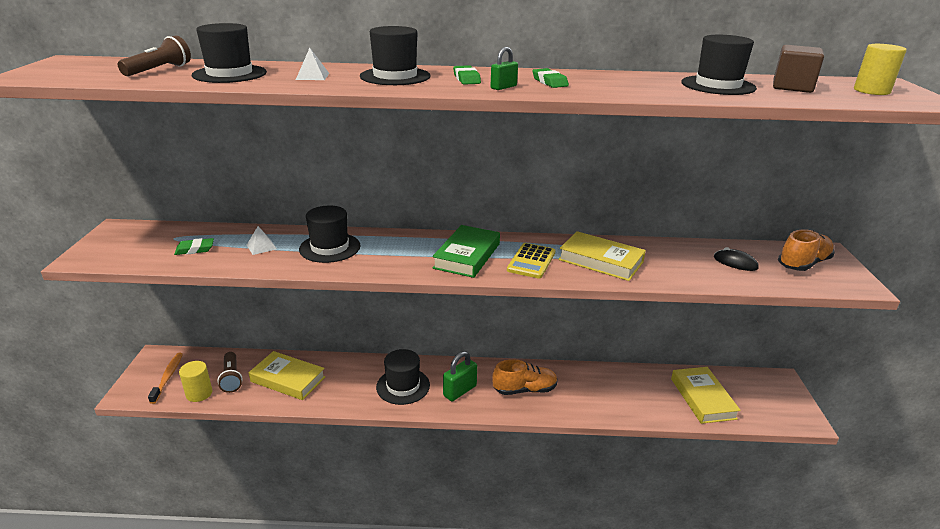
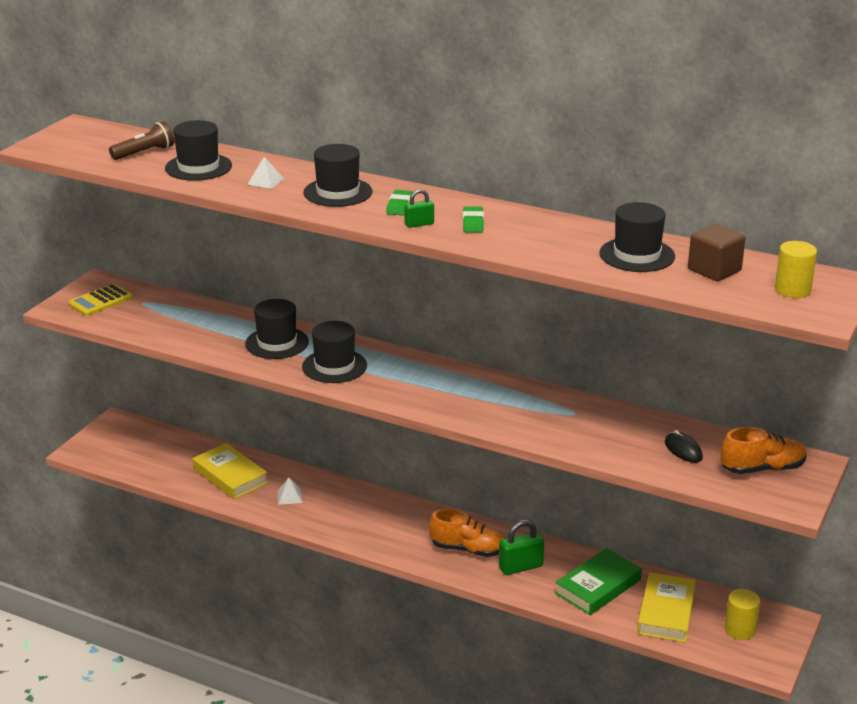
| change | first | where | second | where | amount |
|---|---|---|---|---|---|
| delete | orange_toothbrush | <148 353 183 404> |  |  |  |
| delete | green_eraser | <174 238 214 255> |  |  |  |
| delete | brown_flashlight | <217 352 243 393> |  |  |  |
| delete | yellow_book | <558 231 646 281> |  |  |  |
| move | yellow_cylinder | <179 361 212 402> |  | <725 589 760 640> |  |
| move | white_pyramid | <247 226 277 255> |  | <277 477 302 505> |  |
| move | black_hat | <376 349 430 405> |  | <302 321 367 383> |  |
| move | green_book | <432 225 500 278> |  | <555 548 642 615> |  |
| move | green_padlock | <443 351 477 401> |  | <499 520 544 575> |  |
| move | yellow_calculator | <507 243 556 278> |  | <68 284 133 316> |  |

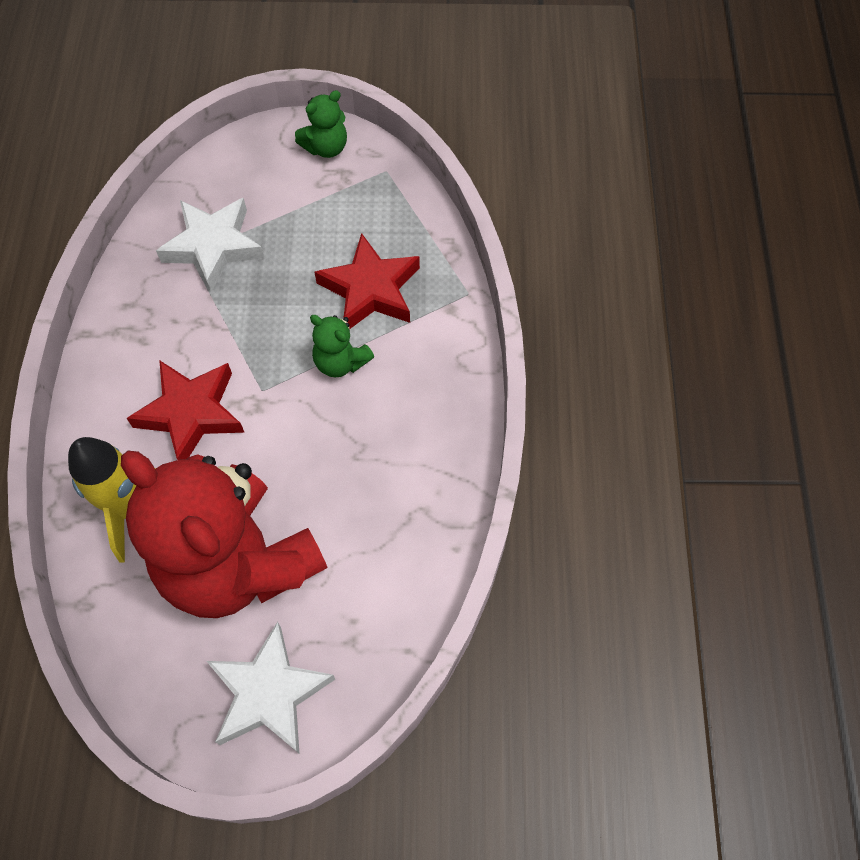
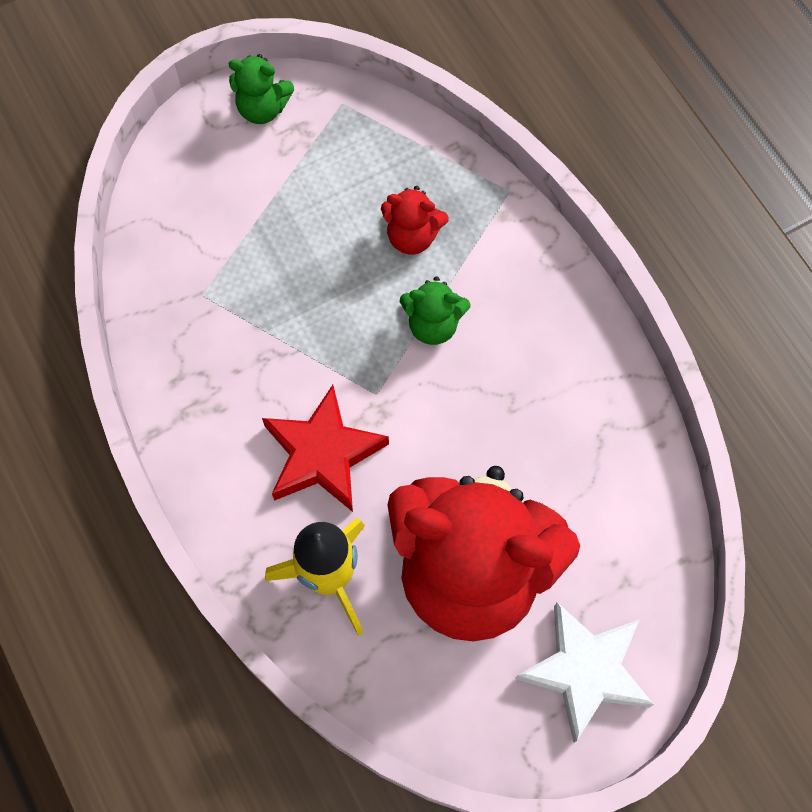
| change | first | where | second | where | amount |
|---|---|---|---|---|---|
| delete | white_star | <156 198 265 292> |  |  |  |
| replace | red_star | <315 233 420 329> | red_teddy_bear | <381 186 449 255> |  |
| rotate | green_teddy_bear | <295 90 347 158> |  | <229 54 294 124> | 75 degrees clockwise |

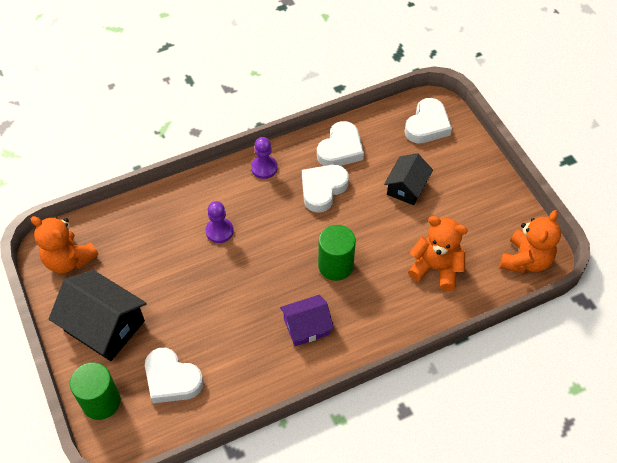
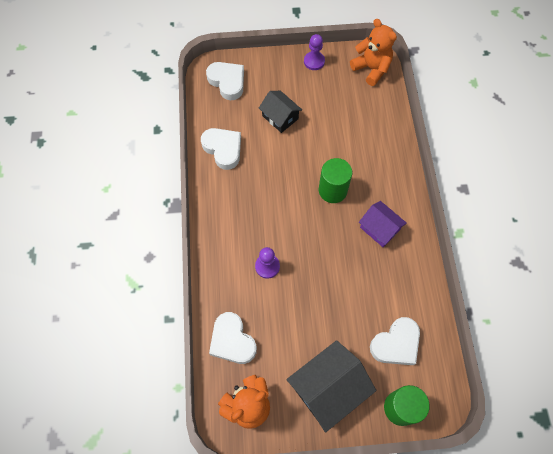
| change | first | where | second | where | amount |
|---|---|---|---|---|---|
| delete | orange_teddy_bear | <408 216 468 291> |  |  |  |
| move | purple_pawn | <251 137 278 179> |  | <304 34 325 70> |  |
| move | white_heart | <302 165 349 213> |  | <209 312 257 364> |  |
| rotate | purple_house | <280 294 334 346> |  | <359 201 407 247> | 45 degrees counterclockwise |

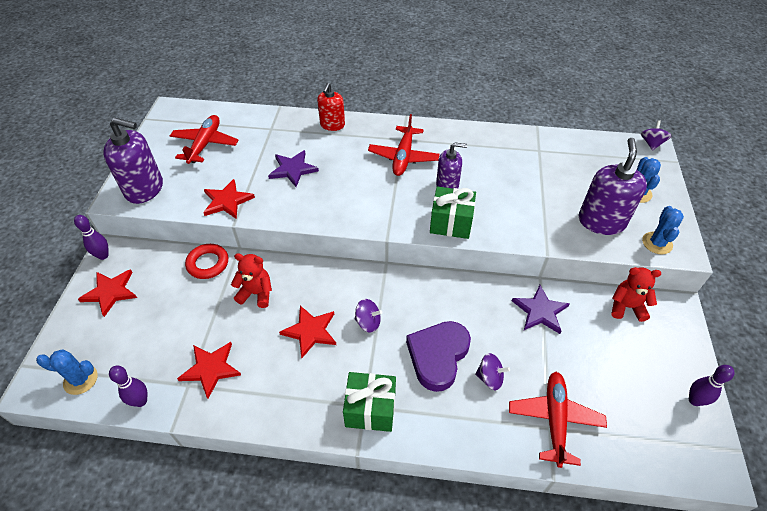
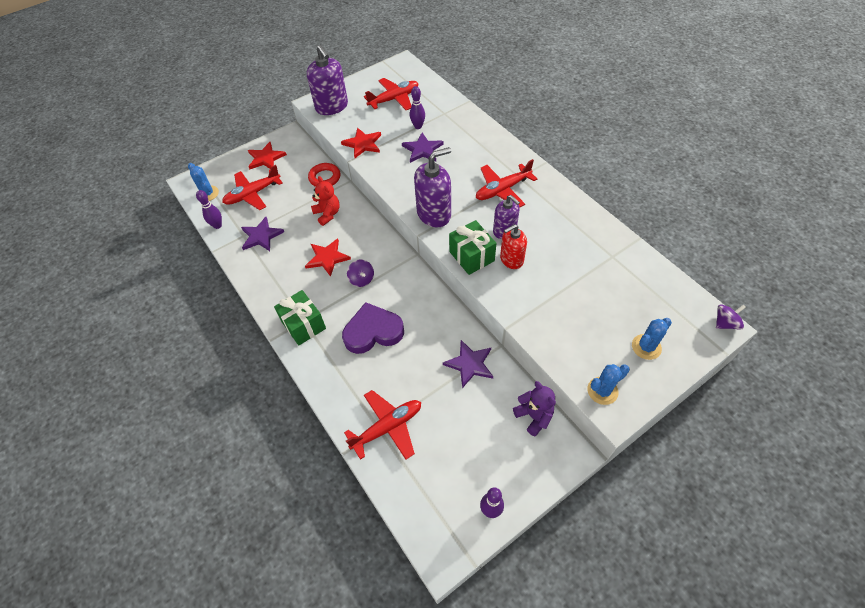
| change | first | where | second | where | amount |
|---|---|---|---|---|---|
| delete | purple_spinning_top | <475 353 510 390> |  |  |  |
| insert |  |  | red_plane | <222 165 283 210> |  |
| move | purple_bowling_pin | <74 215 109 260> |  | <410 86 425 129> |  |
| move | red_soap_dispenser | <317 83 345 131> |  | <500 224 527 269> |  |
| move | purple_soap_dispenser | <579 138 647 235> |  | <414 147 451 228> |  |
| recolor | red_star | <177 342 241 399> | purple_star | <241 217 284 251> |  |
| recolor | red_teddy_bear | <612 267 661 322> | purple_teddy_bear | <513 381 556 437> |  |

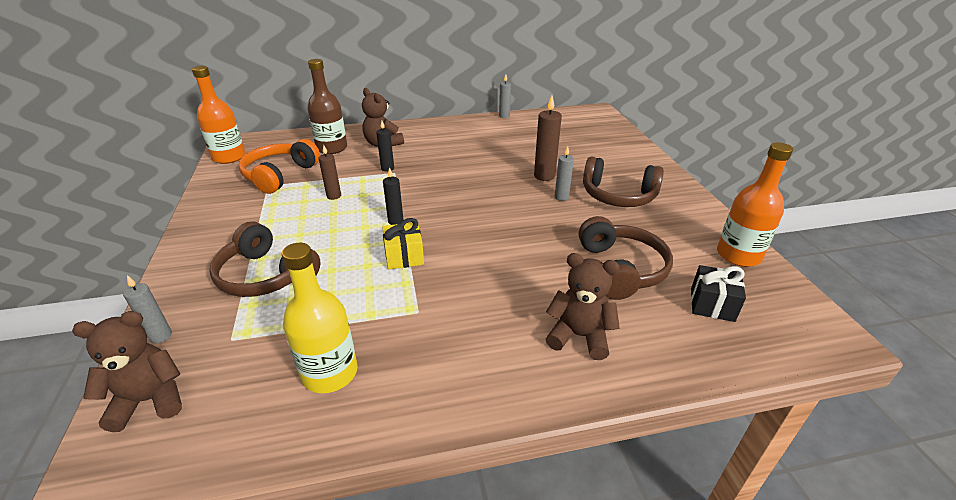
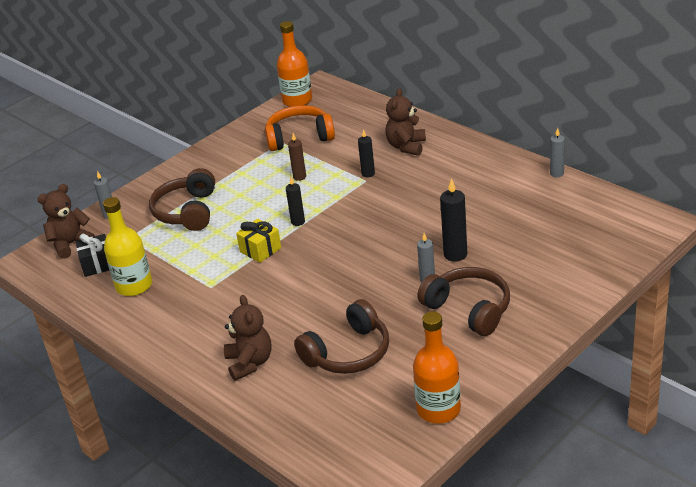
| change | first | where | second | where | amount |
|---|---|---|---|---|---|
| delete | brown_bottle | <307 59 347 154> |  |  |  |
| move | black_gift | <691 265 746 322> |  | <76 234 109 277> |  |
| recolor | brown_candle | <534 95 562 181> | black_candle | <440 178 467 262> |  |
| rotate | brown_teddy_bear | <72 311 182 432> |  | <37 184 95 259> | 75 degrees counterclockwise |
| rotate | brown_headphones | <583 157 664 207> |  | <417 267 510 336> | 150 degrees clockwise |

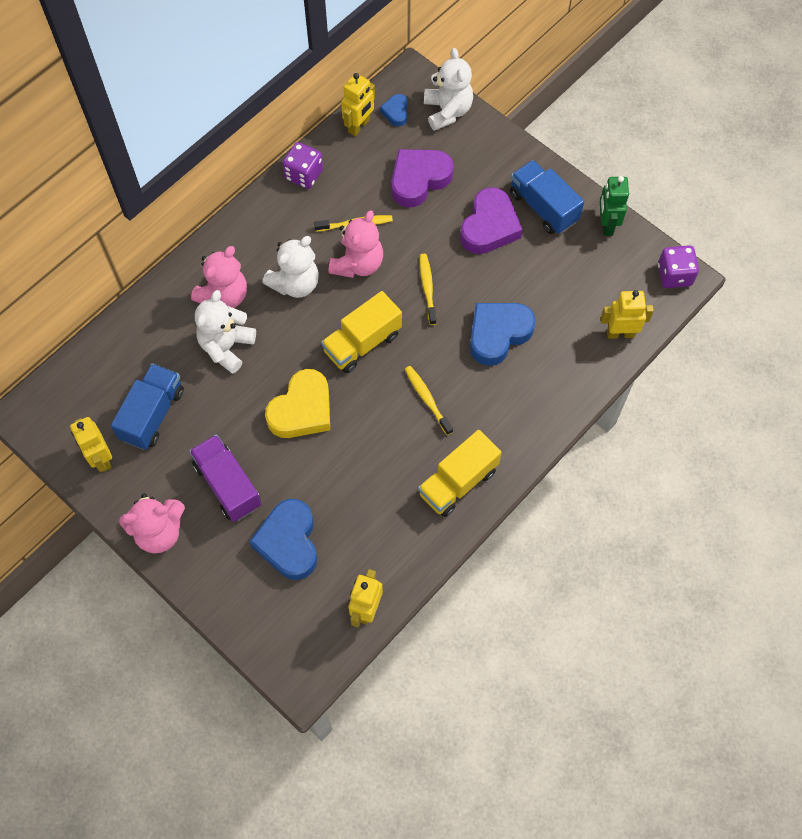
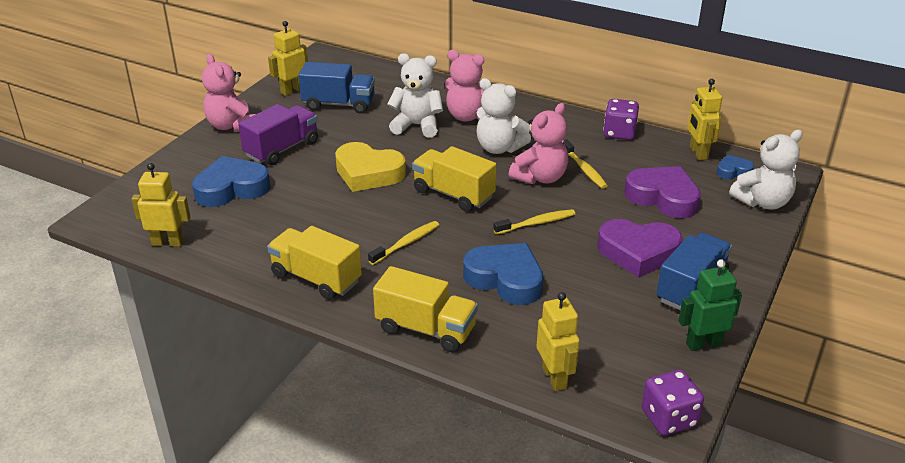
| change | first | where | second | where | amount |
|---|---|---|---|---|---|
| insert |  |  | yellow_truck | <373 266 478 352> |  |
| rotate | pink_teddy_bear | <329 210 383 278> |  | <509 103 569 184> | 60 degrees counterclockwise |
| rotate | yellow_robot | <341 73 375 136> |  | <687 79 722 160> | 60 degrees clockwise |

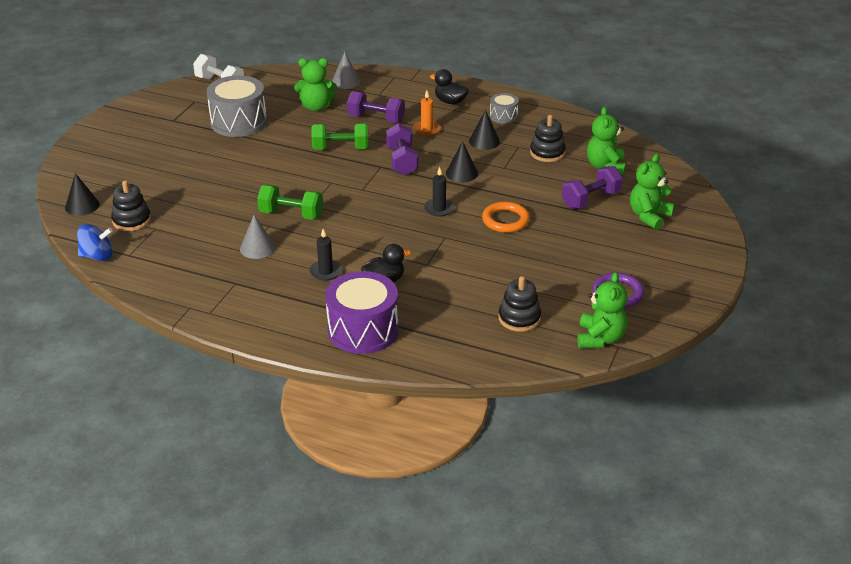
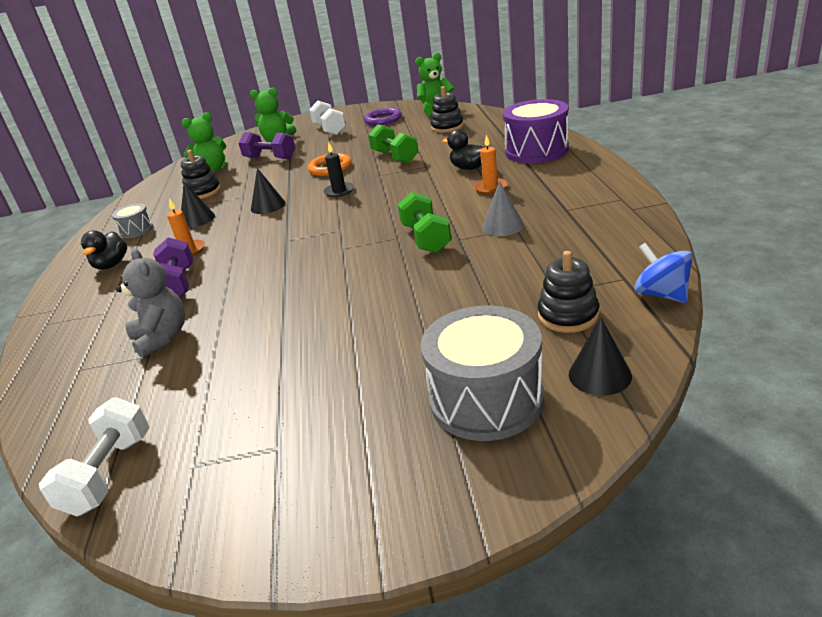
| change | first | where | second | where | amount |
|---|---|---|---|---|---|
| delete | grey_cone | <332 52 360 89> |  |  |  |
| delete | purple_dumbbell | <386 123 418 175> |  |  |  |
| insert |  |  | white_dumbbell | <309 101 346 135> |  |
| move | grey_drum | <207 75 267 137> |  | <420 305 544 441> |  |
| move | green_dumbbell | <312 124 369 150> |  | <368 124 418 163> |  |
| recolor | green_teddy_bear | <294 58 337 111> | grey_teddy_bear | <116 248 185 358> |  |
| recolor | black_candle | <309 229 342 281> | orange_candle | <474 135 508 195> |  |

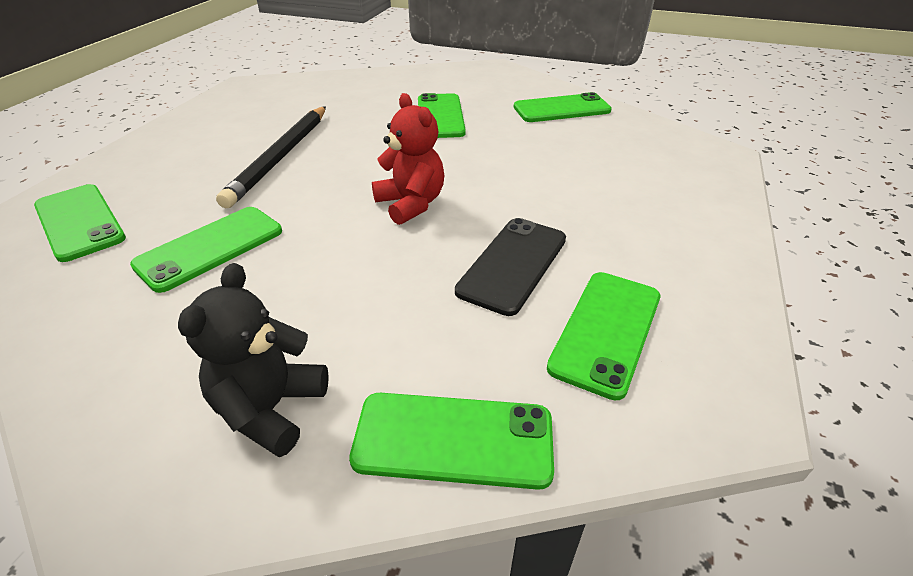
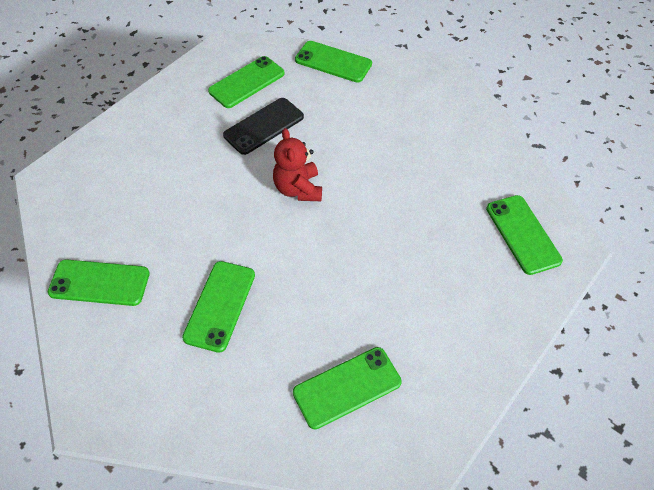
| change | first | where | second | where | amount |
|---|---|---|---|---|---|
| delete | black_teddy_bear | <178 263 329 457> |  |  |  |
| delete | black_pencil | <216 106 326 208> |  |  |  |
| move | green_phone | <130 207 282 293> |  | <293 347 402 430> |  |

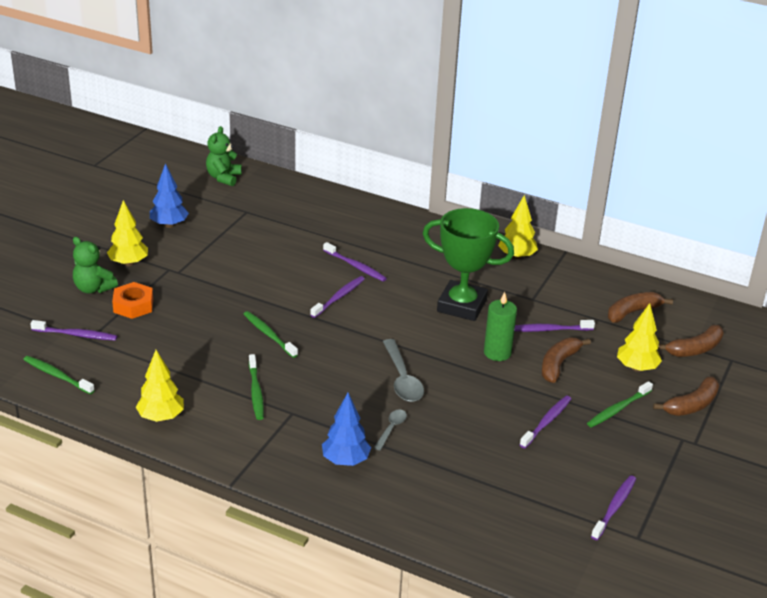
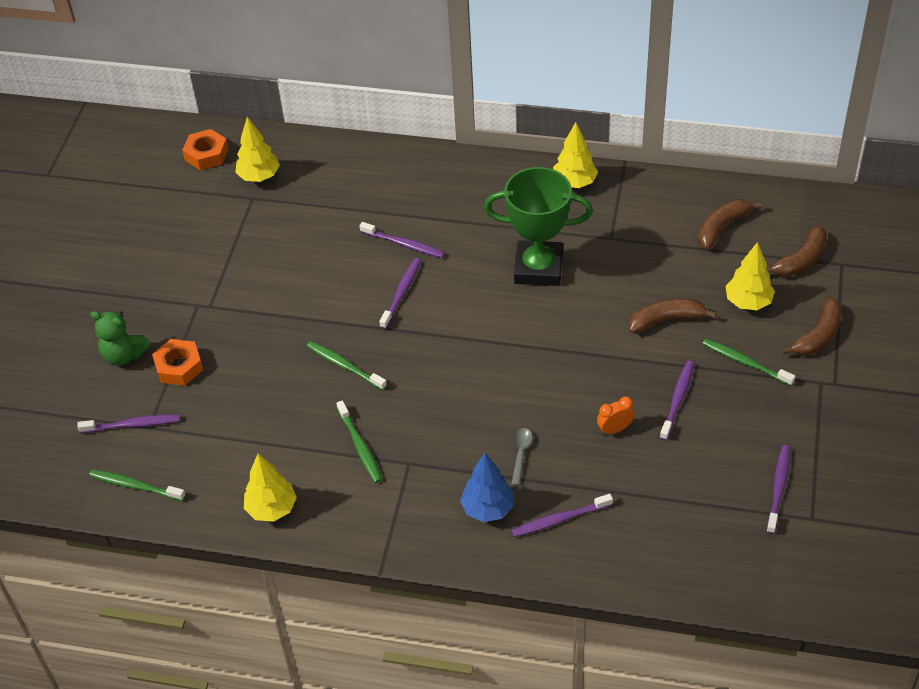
| change | first | where | second | where | amount |
|---|---|---|---|---|---|
| delete | blue_tree | <150 163 189 228> |  |  |  |
| delete | grey_spoon | <383 339 424 402> |  |  |  |
| delete | green_candle | <484 292 517 361> |  |  |  |
| insert |  |  | orange_clock | <597 396 634 435> |  |
| move | yellow_tree | <107 200 148 266> |  | <235 117 280 182> |  |
| move | purple_toothbrush | <514 320 595 332> |  | <511 494 613 537> |  |
| replace | green_teddy_bear | <206 126 242 186> | orange_nut | <182 129 228 170> |  |
| rotate | brown_banana | <542 338 591 383> |  | <629 298 717 333> | 60 degrees clockwise |
| rotate | green_toothbrush | <587 381 653 428> |  | <702 339 795 386> | 90 degrees clockwise |

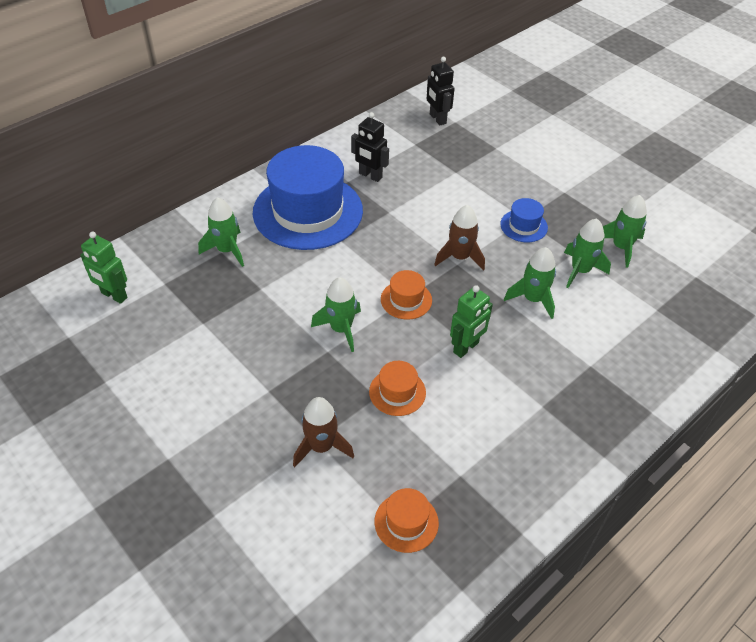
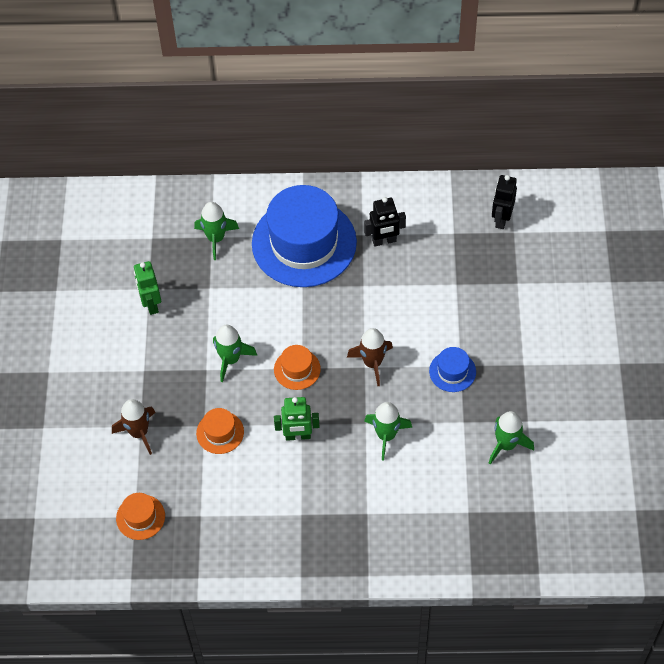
| change | first | where | second | where | amount |
|---|---|---|---|---|---|
| delete | green_rocket | <564 219 611 288> |  |  |  |
| move | green_robot | <80 232 128 304> |  | <134 261 161 315> |  |
| rotate | black_robot | <351 112 389 182> |  | <364 197 406 247> | 90 degrees counterclockwise |

